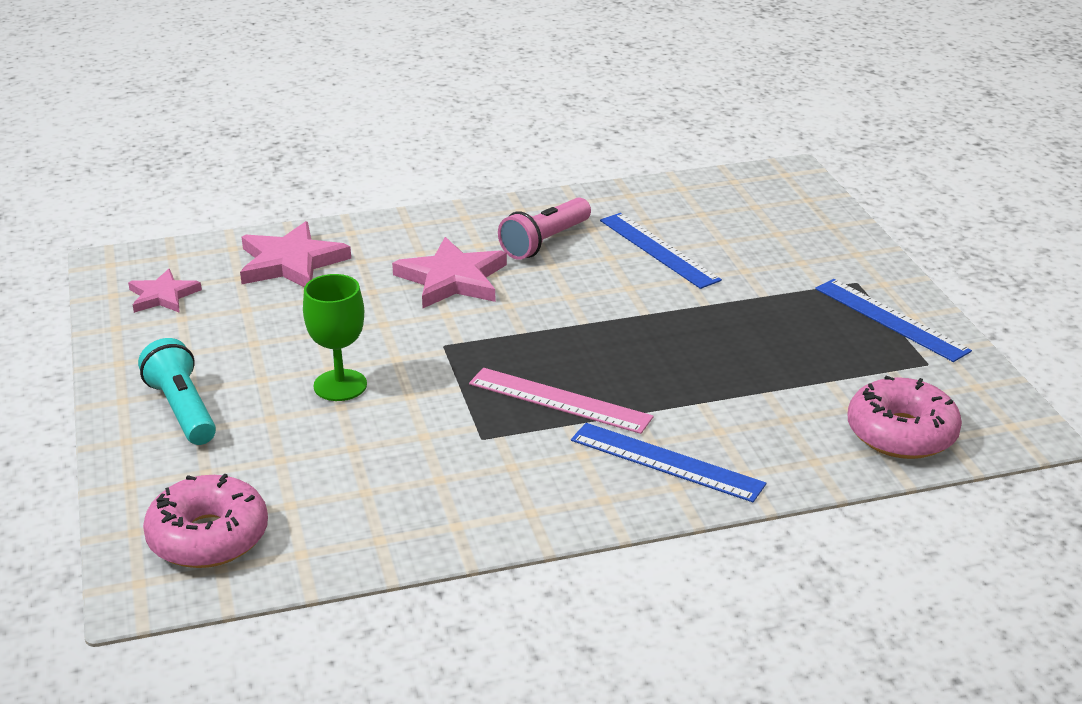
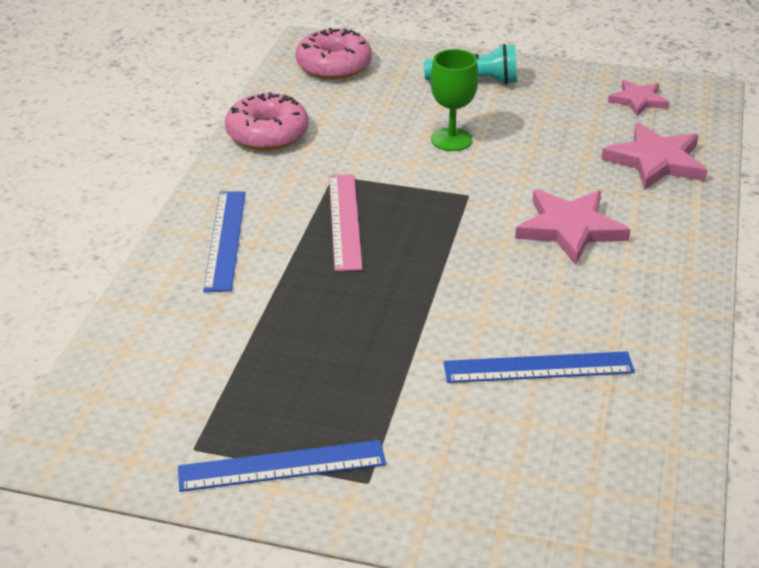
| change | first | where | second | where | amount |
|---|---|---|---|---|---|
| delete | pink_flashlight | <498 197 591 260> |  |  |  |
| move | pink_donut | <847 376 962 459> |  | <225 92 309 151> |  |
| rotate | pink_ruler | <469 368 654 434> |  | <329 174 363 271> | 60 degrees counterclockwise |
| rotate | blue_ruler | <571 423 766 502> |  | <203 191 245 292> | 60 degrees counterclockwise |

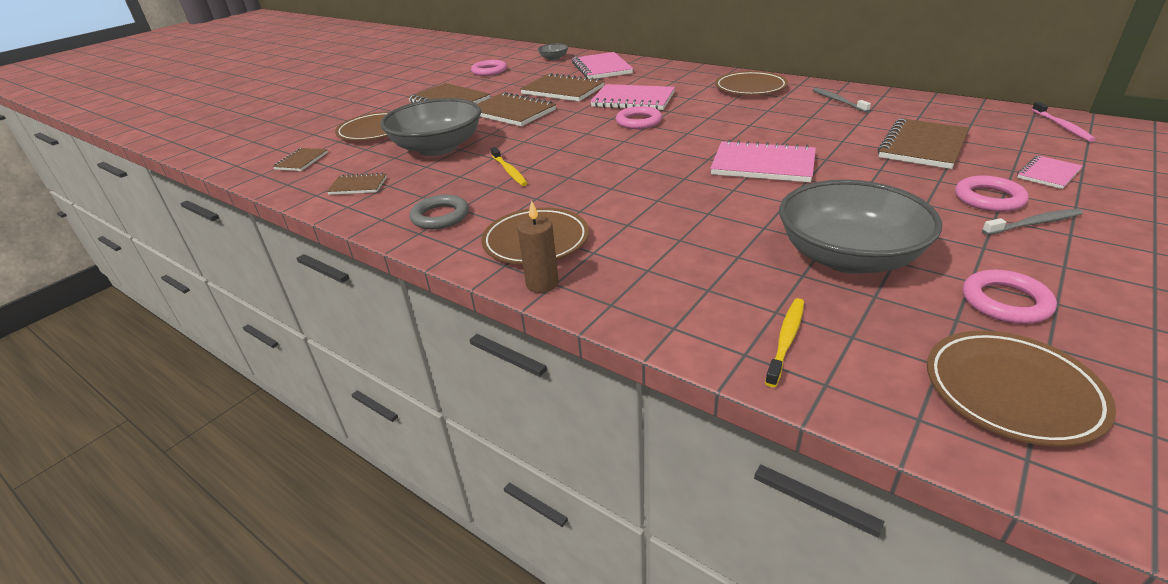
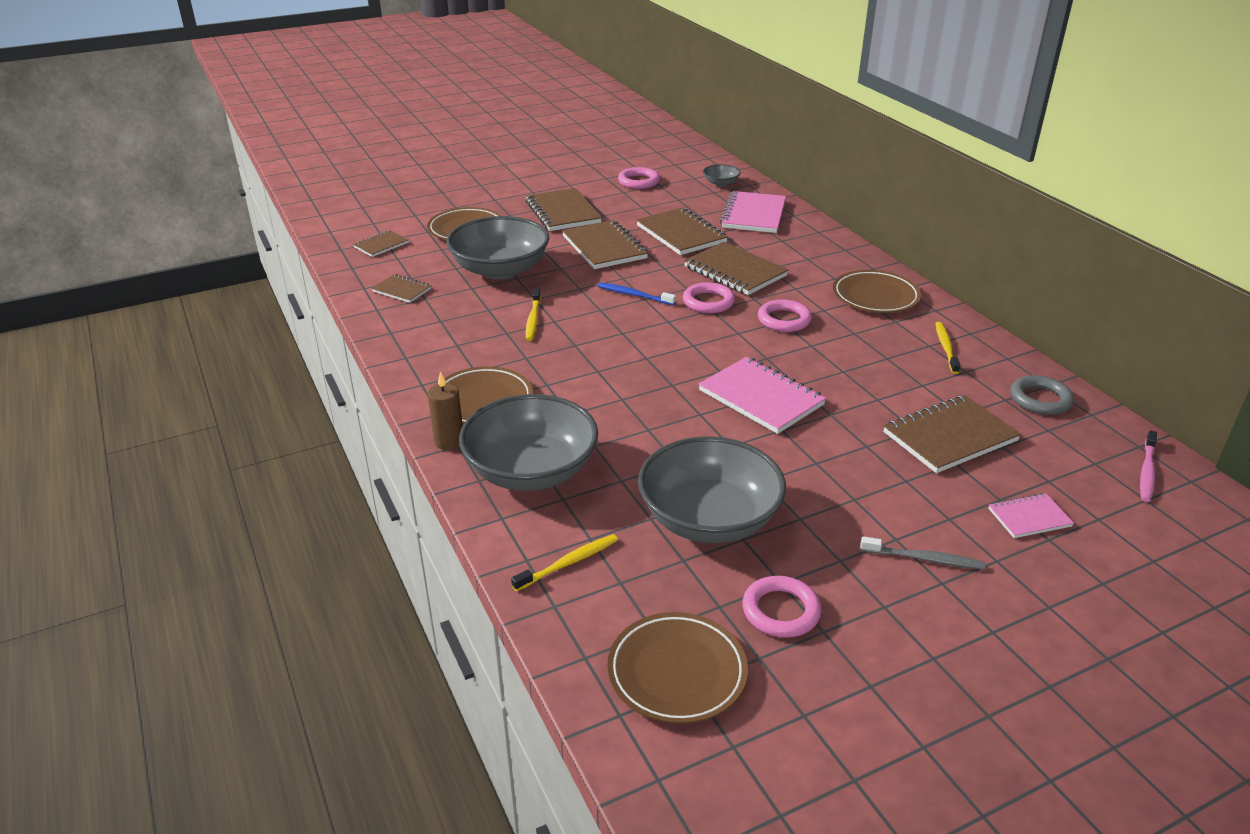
| change | first | where | second | where | amount |
|---|---|---|---|---|---|
| insert |  |  | grey_bowl | <459 394 598 491> |  |
| insert |  |  | blue_toothbrush | <597 283 676 305> |  |
| move | grey_ring | <410 195 469 229> |  | <1010 375 1074 415> |  |
| move | pink_ring | <955 176 1029 212> |  | <758 300 812 332> |  |
| recolor | pink_notebook | <590 84 675 110> | brown_notebook | <684 242 788 295> |  |
| recolor | grey_toothbrush | <813 88 871 113> | yellow_toothbrush | <935 322 960 374> |  |

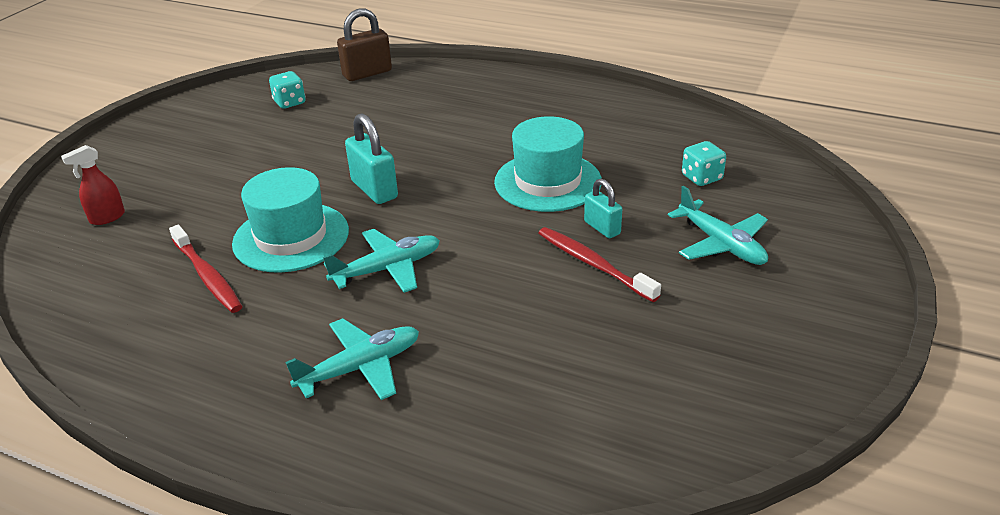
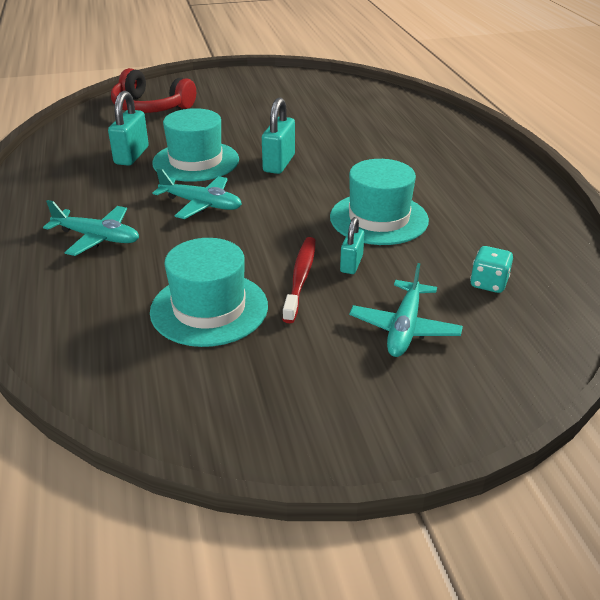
| change | first | where | second | where | amount |
|---|---|---|---|---|---|
| delete | turquoise_dice | <269 71 305 109> |  |  |  |
| delete | brown_padlock | <337 8 392 81> |  |  |  |
| insert |  |  | turquoise_hat | <150 238 268 347> |  |
| replace | red_spray_bottle | <61 145 125 225> | red_headphones | <111 68 196 113> |  |
| replace | red_toothbrush | <169 225 243 313> | turquoise_padlock | <108 91 149 166> |  |

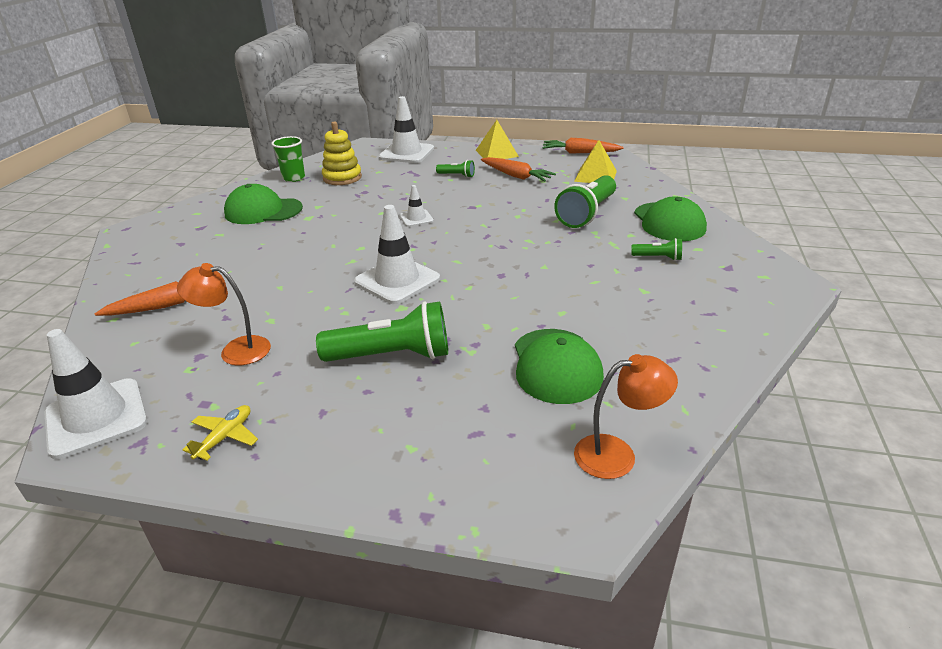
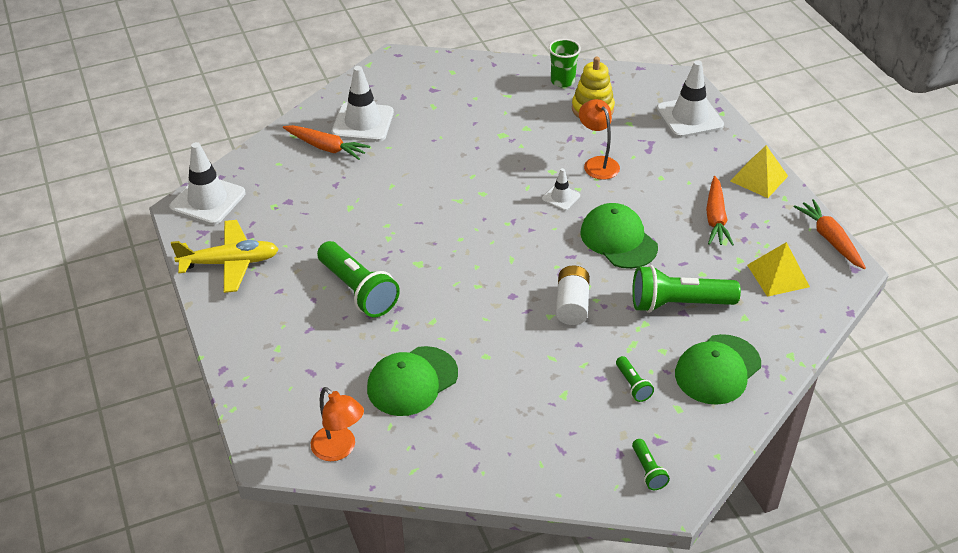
| change | first | where | second | where | amount |
|---|---|---|---|---|---|
| insert |  |  | white_battery | <556 265 590 325> |  |
| move | orange_lamp | <177 263 271 365> |  | <579 99 620 180> |  |
| move | green_cap | <224 184 303 224> |  | <581 203 658 269> |  |
| move | white_traffic_cone | <354 205 440 304> |  | <332 66 394 142> |  |
| move | green_flashlight | <436 160 475 178> |  | <632 439 670 490> |  |
| resize | yellow_plane | <182 405 258 461> |  | <171 220 278 293> | x1.90 |

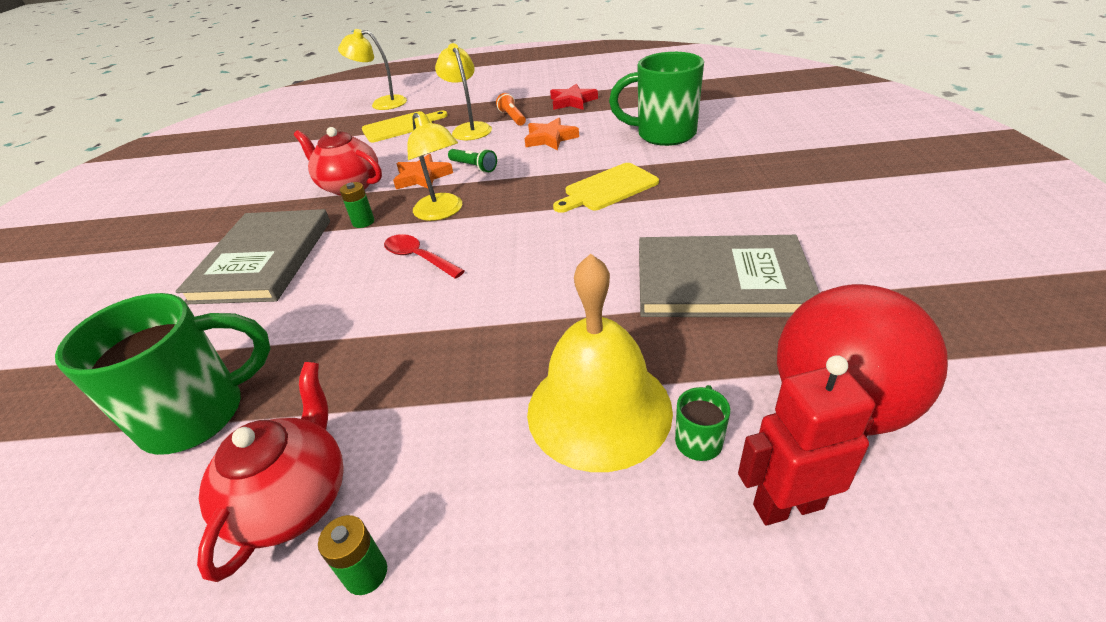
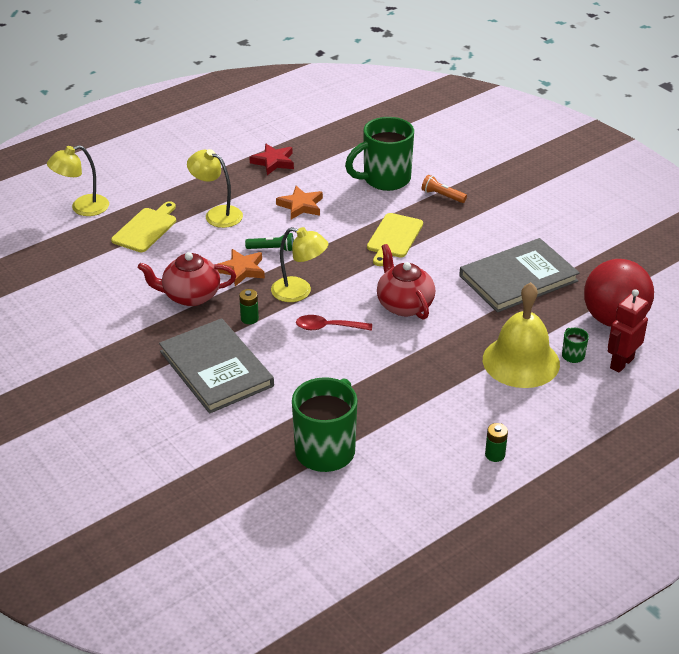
| change | first | where | second | where | amount |
|---|---|---|---|---|---|
| move | red_teapot | <197 362 344 582> |  | <377 244 435 320> |  |
| move | orange_flashlight | <496 93 526 126> |  | <422 175 467 203> |  |

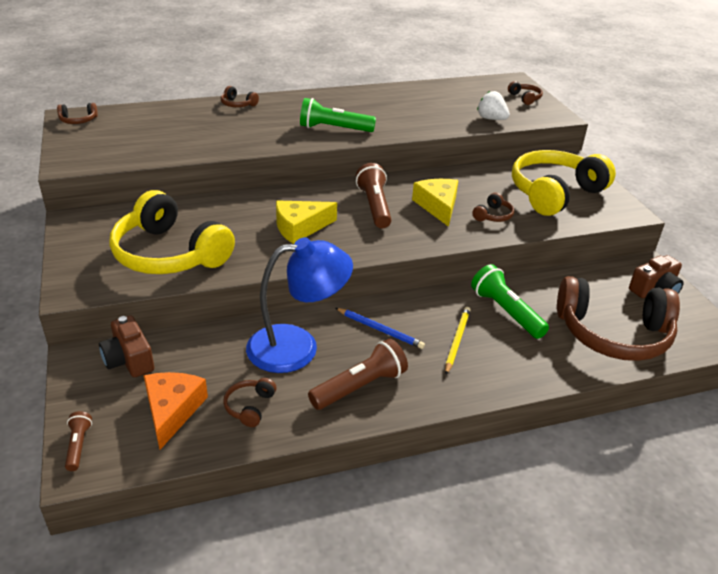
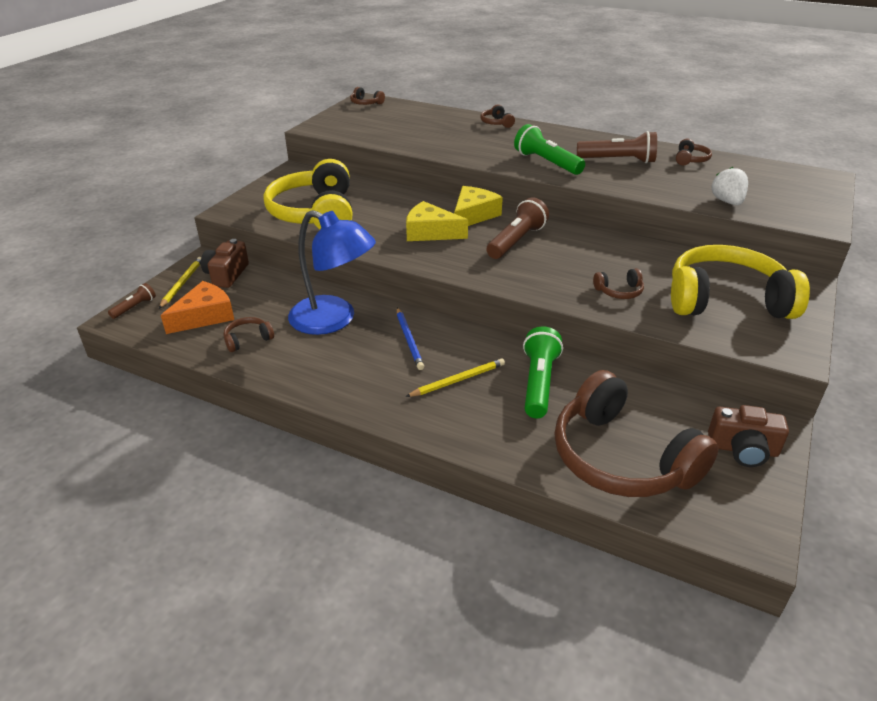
| change | first | where | second | where | amount |
|---|---|---|---|---|---|
| insert |  |  | yellow_pencil | <159 257 201 309> |  |
| move | brown_flashlight | <308 339 408 410> |  | <577 131 657 163> |  |
| move | yellow_cheese | <412 179 458 227> |  | <454 186 503 226> |  |
| move | brown_headphones | <508 81 543 105> |  | <676 139 712 165> |  |

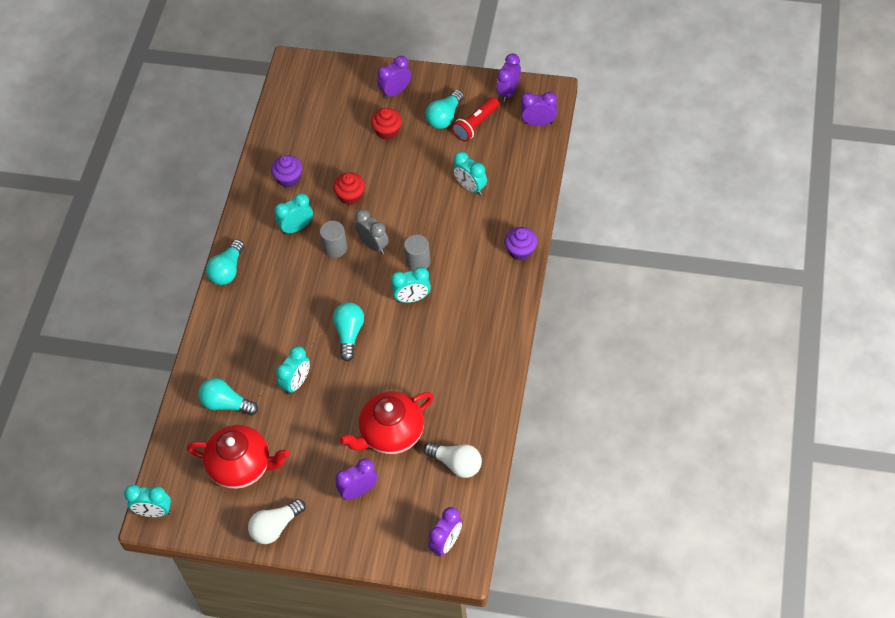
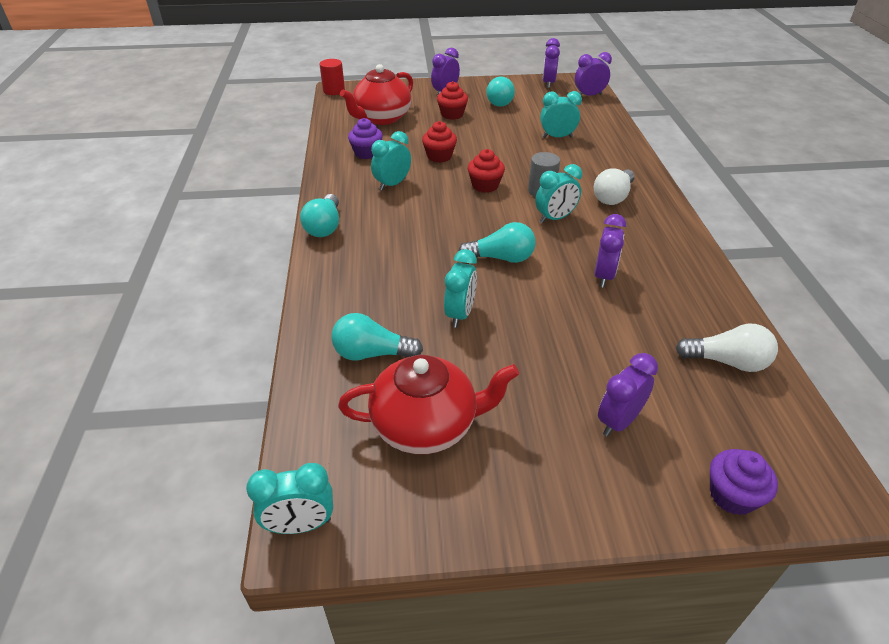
| change | first | where | second | where | amount |
|---|---|---|---|---|---|
| delete | grey_cylinder | <320 221 348 258> |  |  |  |
| delete | red_flashlight | <452 97 499 142> |  |  |  |
| insert |  |  | red_cylinder | <319 59 345 95> |  |
| move | white_light_bulb | <248 499 306 544> |  | <594 168 635 205> |  |
| move | red_teapot | <339 391 434 454> |  | <340 64 413 125> |  |
| move | purple_clock | <428 507 462 557> |  | <594 214 626 288> |  |
| move | purple_cupcake | <505 227 537 261> |  | <710 449 778 515> |  |
| replace | grey_clock | <355 209 389 254> | red_cupcake | <468 149 505 193> |  |
| rotate | turquoise_light_bulb | <333 302 364 361> |  | <459 222 536 263> | 105 degrees clockwise |
| rotate | turquoise_clock | <453 151 487 195> |  | <540 91 582 138> | 150 degrees clockwise |

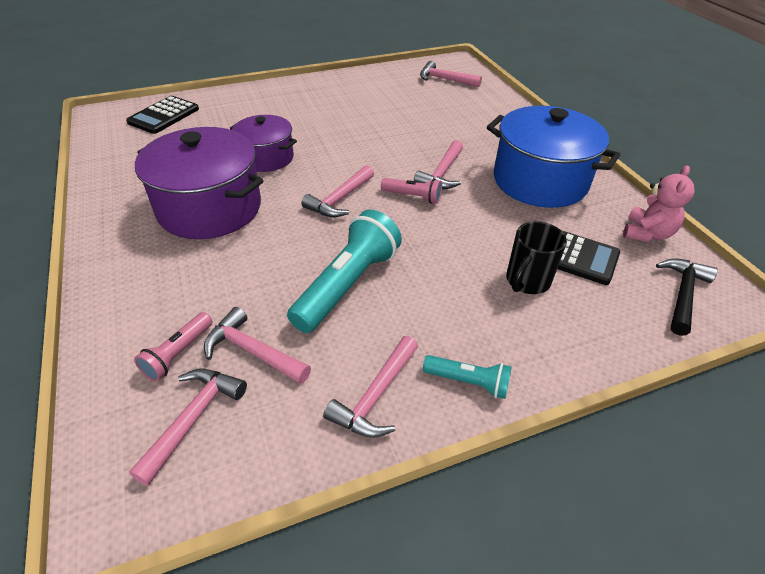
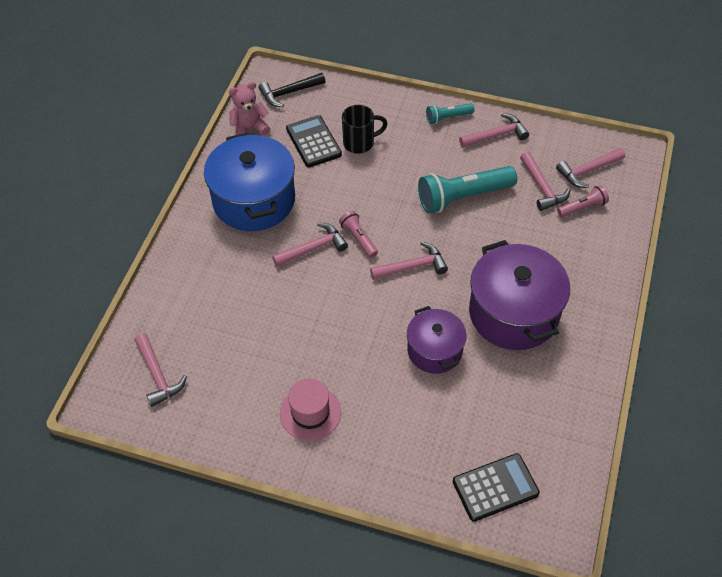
| change | first | where | second | where | amount |
|---|---|---|---|---|---|
| insert |  |  | pink_hat | <280 378 341 441> |  |
| rotate | turquoise_flashlight | <423 355 512 399> |  | <426 103 474 124> | 75 degrees counterclockwise |

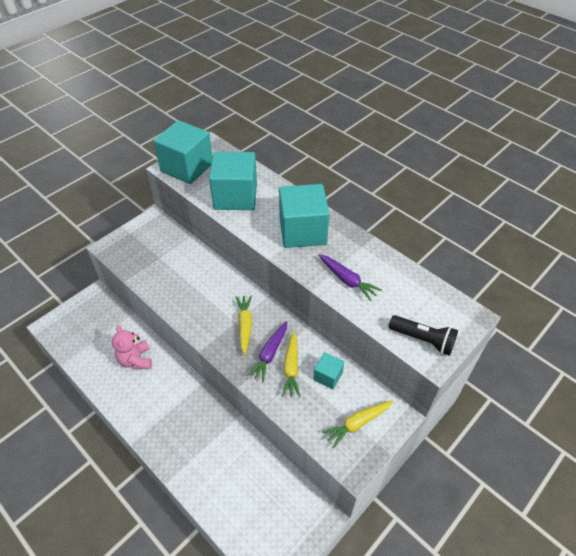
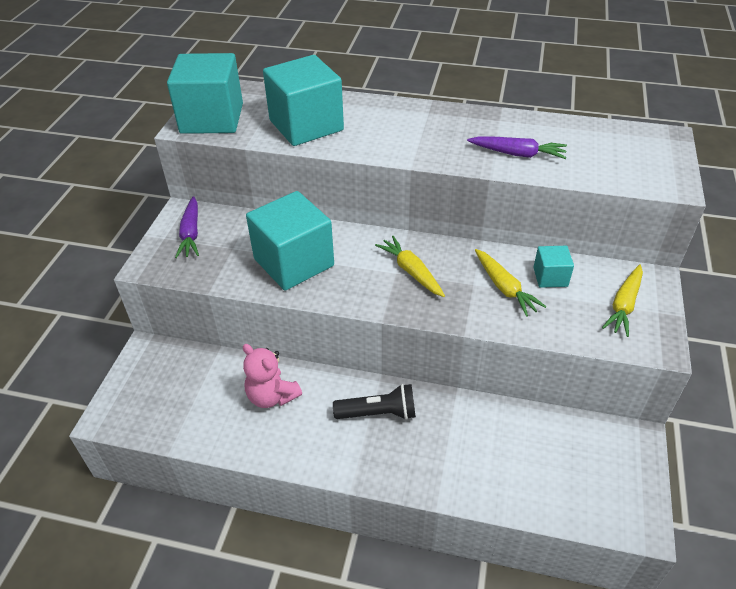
| change | first | where | second | where | amount |
|---|---|---|---|---|---|
| move | purple_carrot | <247 321 287 382> |  | <175 196 199 258> |  |
| move | turquoise_cube | <279 184 330 248> |  | <246 191 334 291> |  |
| move | black_flashlight | <389 315 458 356> |  | <333 384 416 420> |  |

